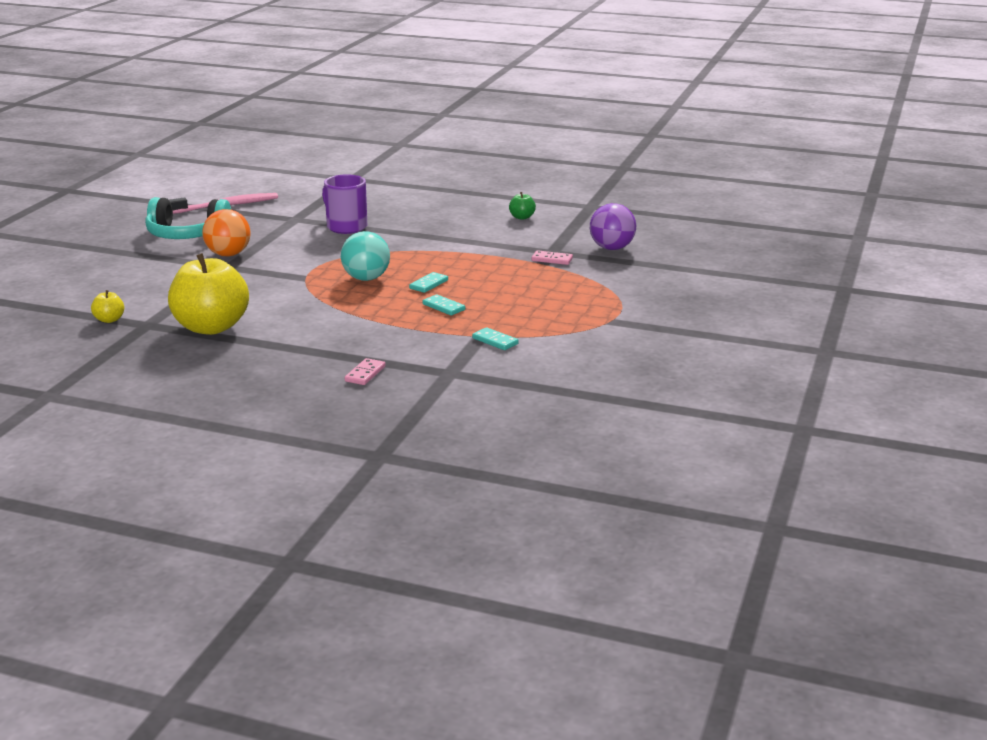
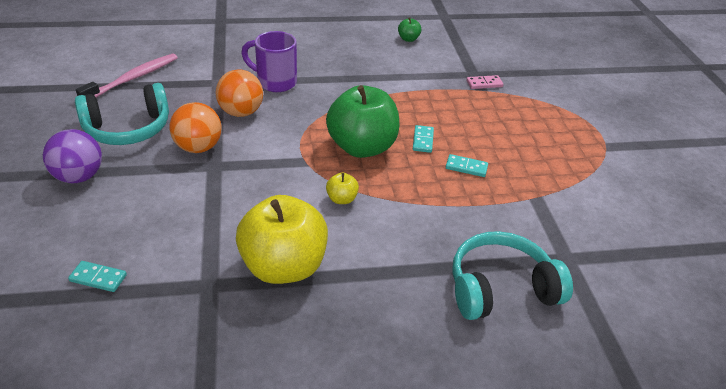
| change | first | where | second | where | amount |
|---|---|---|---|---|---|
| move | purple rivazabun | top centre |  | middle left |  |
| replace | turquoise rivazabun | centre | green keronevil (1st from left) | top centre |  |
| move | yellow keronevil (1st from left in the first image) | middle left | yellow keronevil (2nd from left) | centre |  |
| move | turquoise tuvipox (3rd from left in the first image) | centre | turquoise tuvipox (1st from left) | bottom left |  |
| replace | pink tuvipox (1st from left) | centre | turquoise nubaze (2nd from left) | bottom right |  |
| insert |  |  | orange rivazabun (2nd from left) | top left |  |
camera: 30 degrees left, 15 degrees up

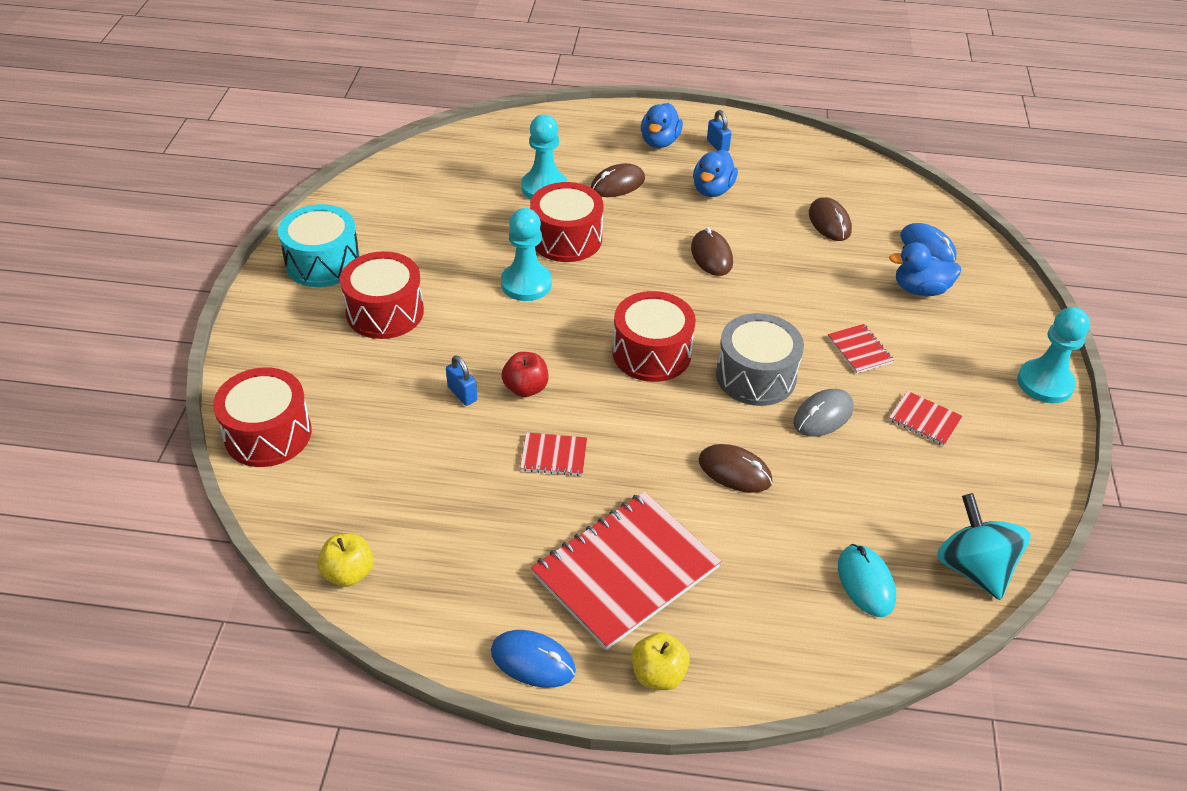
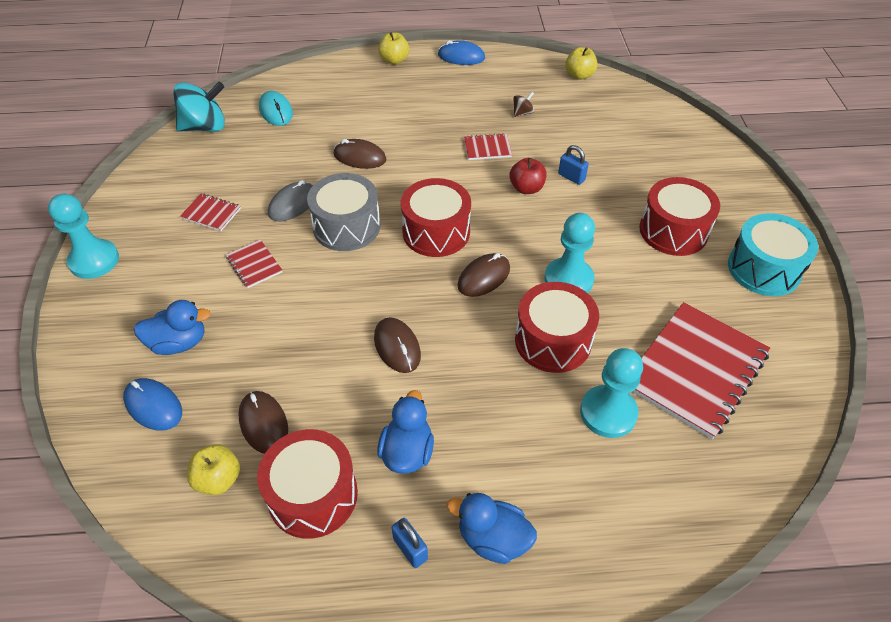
| change | first | where | second | where | amount |
|---|---|---|---|---|---|
| rotate | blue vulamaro (1st from left in the first image) | top centre | blue vulamaro (3rd from left) | bottom centre | 75 degrees counterclockwise |
| move | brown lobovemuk (1st from left in the first image) | top centre | brown lobovemuk (4th from left) | centre |  |
| move | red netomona (1st from left) | middle left |  | bottom centre |  |
| move | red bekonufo (2nd from left in the first image) | bottom centre | red bekonufo (4th from left) | middle right |  |
| rotate | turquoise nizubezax | bottom right |  | top left | 75 degrees counterclockwise |
| insert |  |  | brown nizubezax | top centre |  |
| insert |  |  | yellow keronevil (1st from left) | bottom left |  |
camera: 170 degrees right, 5 degrees up

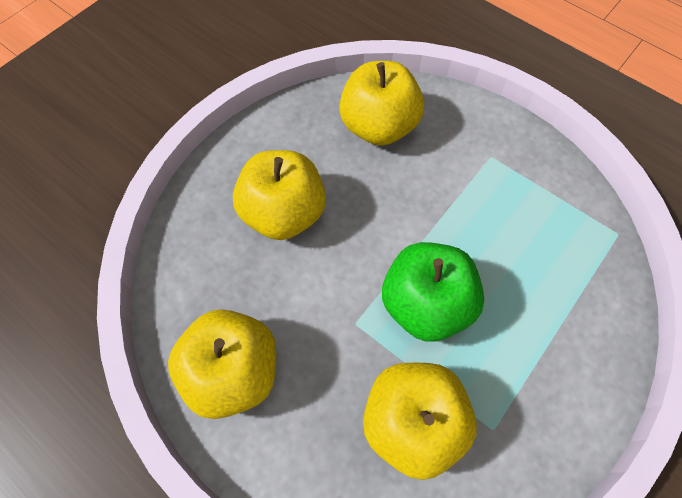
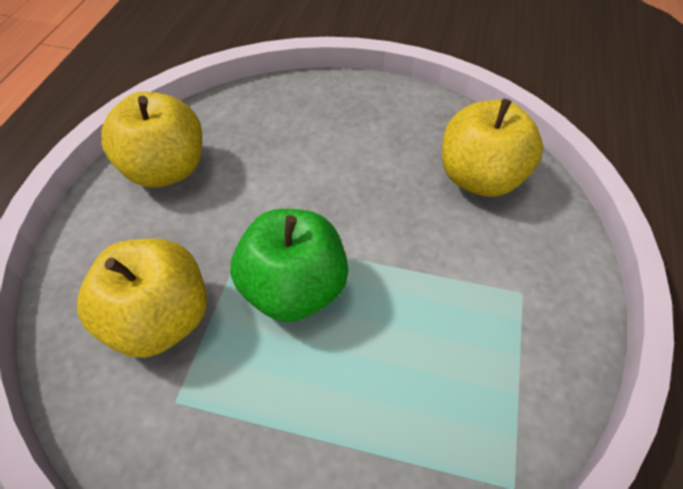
| change | first | where | second | where | amount |
|---|---|---|---|---|---|
| delete | yellow keronevil (2nd from left) | centre |  |  |  |
camera: 65 degrees right, 10 degrees down

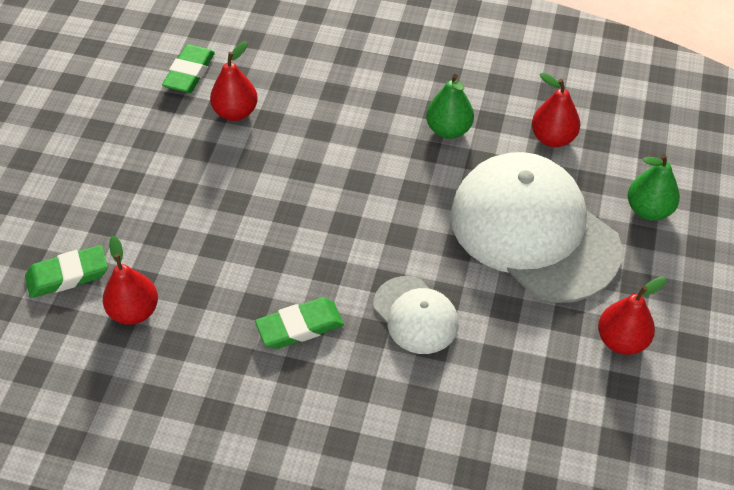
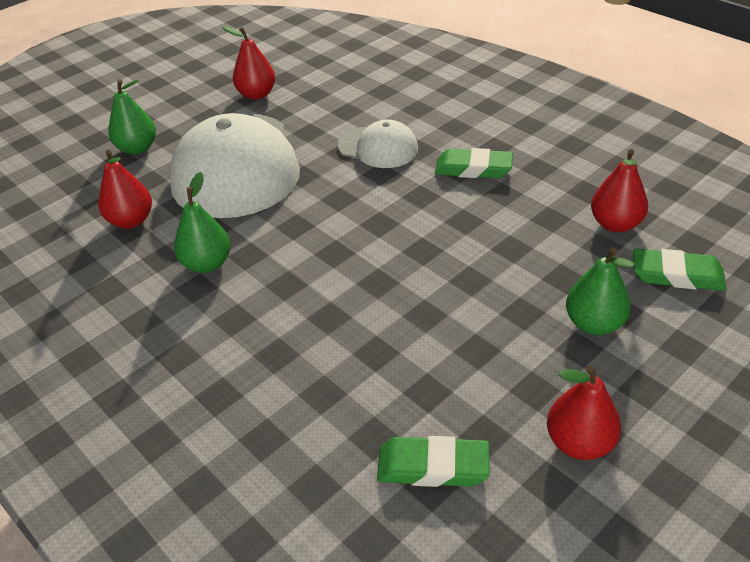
| change | first | where | second | where | amount |
|---|---|---|---|---|---|
| move | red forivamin (2nd from left in the first image) | top left | red forivamin (3rd from left) | bottom right |  |
| rotate | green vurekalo (2nd from left in the first image) | top left | green vurekalo (1st from left) | bottom centre | 45 degrees clockwise |
| rotate | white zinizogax (1st from left in the first image) | centre | white zinizogax (2nd from left) | top centre | 120 degrees clockwise |
| insert |  |  | green forivamin (3rd from left) | middle right |  |
camera: 145 degrees left, 10 degrees down

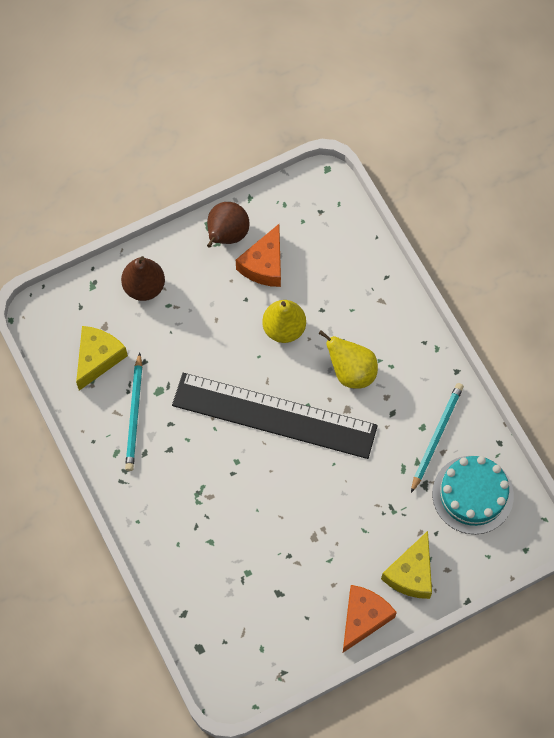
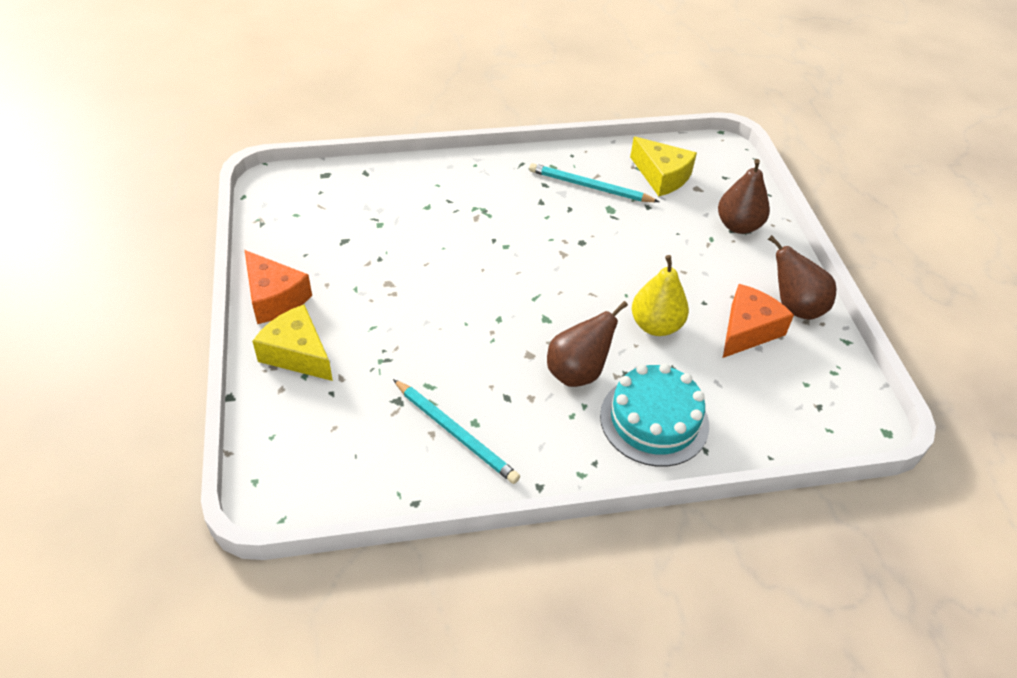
| change | first | where | second | where | amount |
|---|---|---|---|---|---|
| rotate | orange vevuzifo (1st from left in the first image) | centre | orange vevuzifo (2nd from left) | middle right | 90 degrees clockwise |
| recolor | yellow forivamin (2nd from left) | centre | brown forivamin (1st from left) | centre |  |
| delete | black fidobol | centre |  |  |  |
| move | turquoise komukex | bottom right |  | centre |  |
camera: 105 degrees right, 20 degrees down

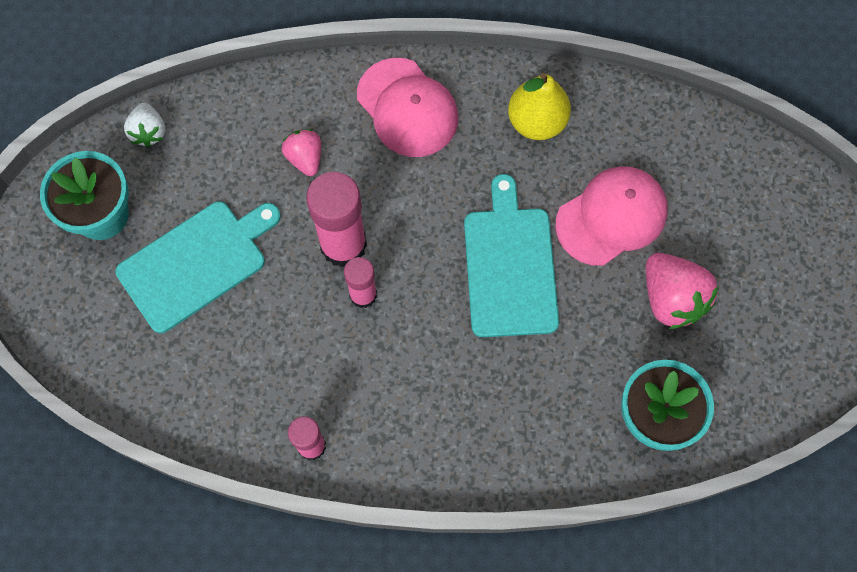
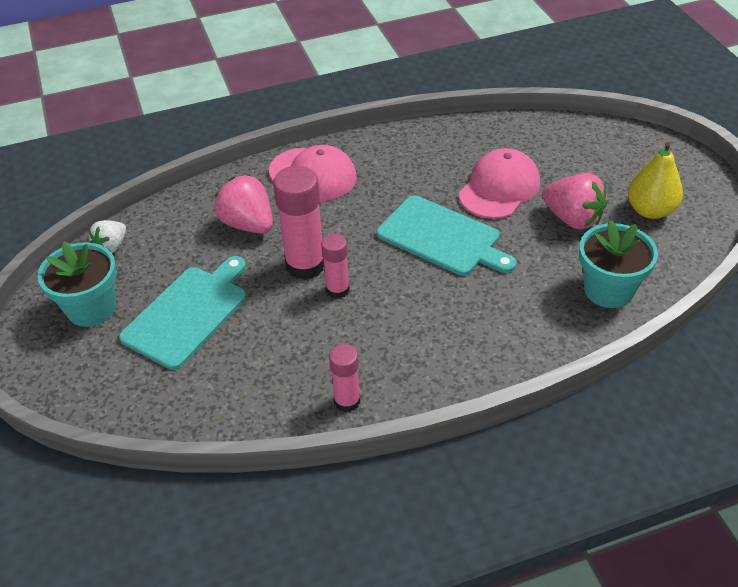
| change | first | where | second | where | amount |
|---|---|---|---|---|---|
| move | yellow forivamin | top centre |  | top right |  |
| rotate | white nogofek | top left |  | middle left | 60 degrees clockwise |
| resize | pink nogofek (1st from left) | top centre |  | middle left | x1.64 |
| rotate | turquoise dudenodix (2nd from left) | centre |  | centre | 150 degrees clockwise |
camera: 20 degrees left, 25 degrees down

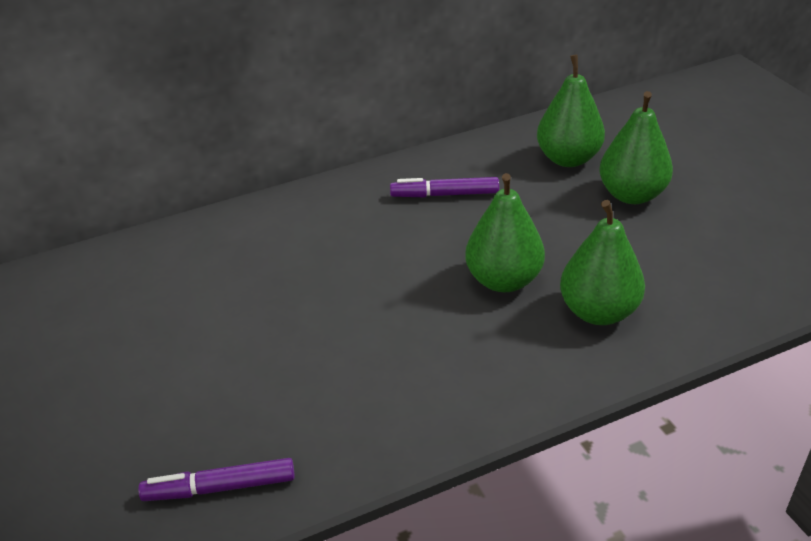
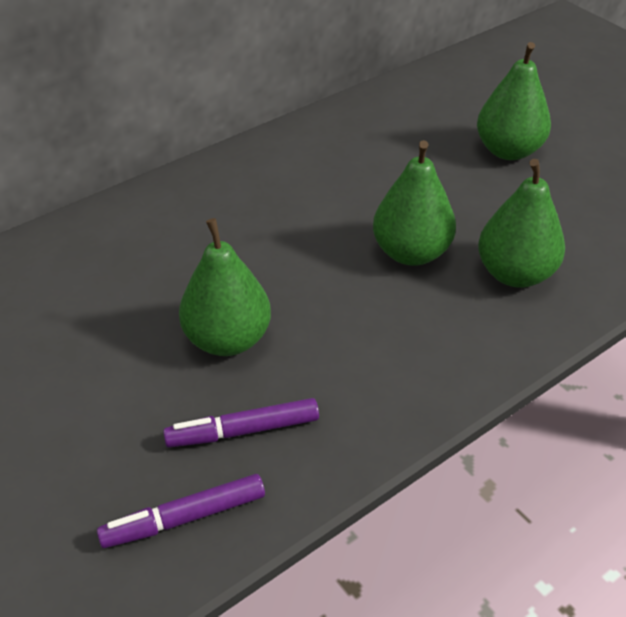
| change | first | where | second | where | amount |
|---|---|---|---|---|---|
| move | green forivamin (2nd from left in the first image) | top right | green forivamin (1st from left) | centre |  |
| move | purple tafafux (2nd from left) | centre |  | bottom centre |  |
camera: 15 degrees left, 5 degrees up

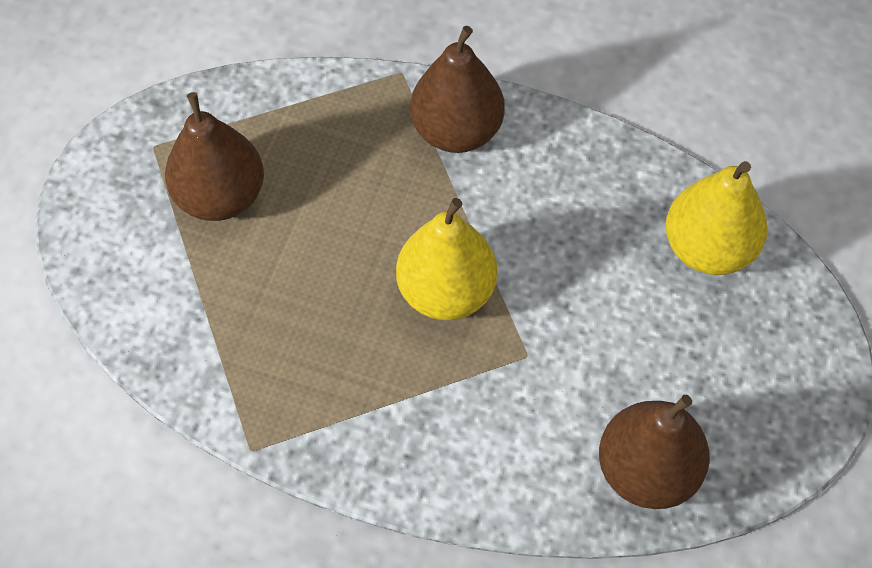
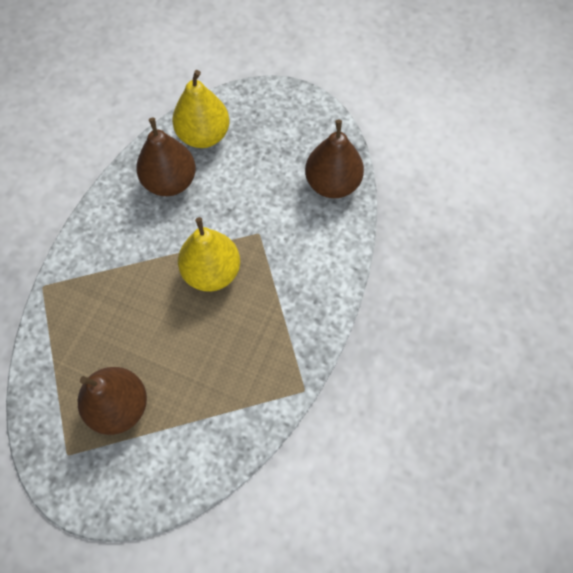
| change | first | where | second | where | amount |
|---|---|---|---|---|---|
| move | brown forivamin (2nd from left) | top centre |  | top left |  |
camera: 85 degrees left, 5 degrees up

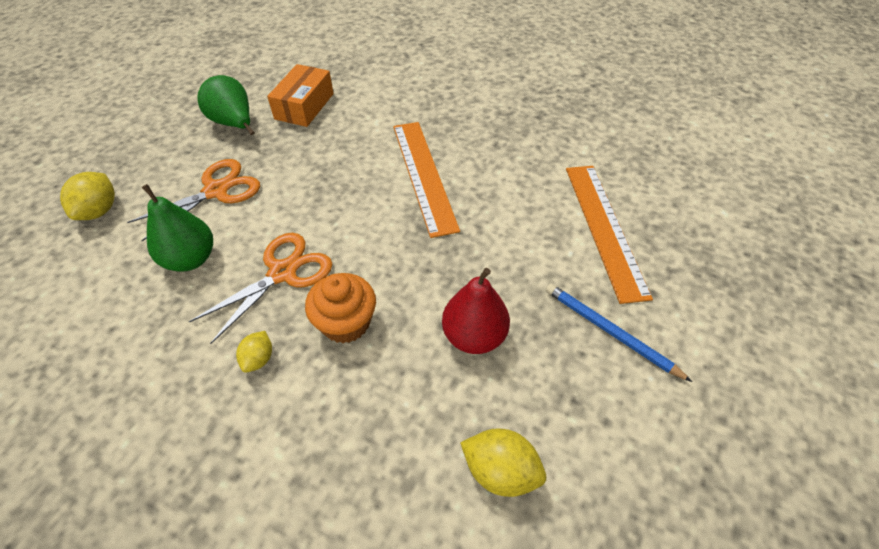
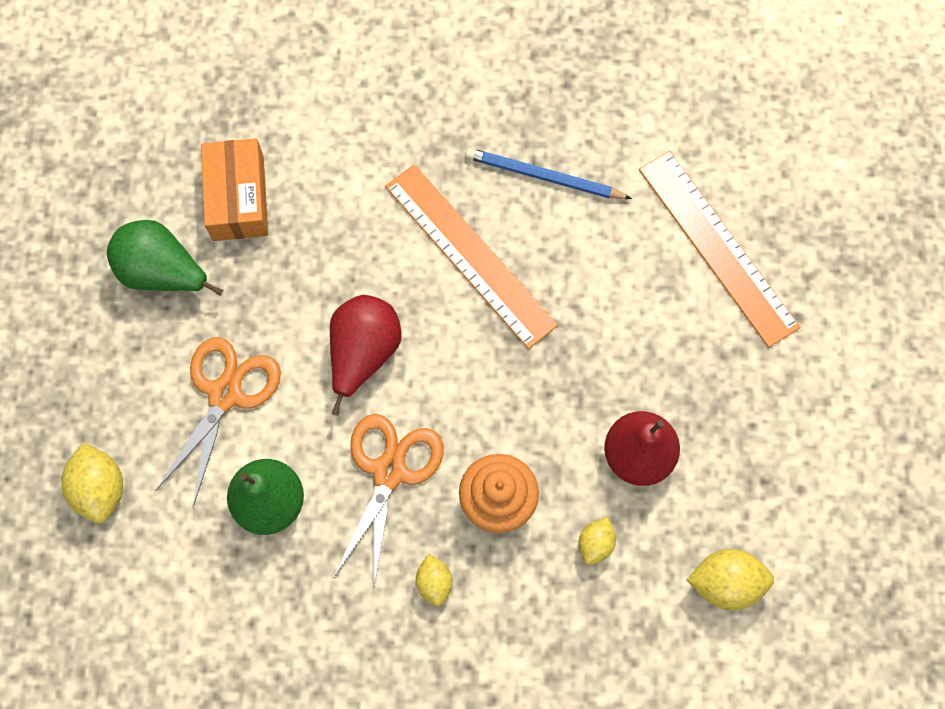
| change | first | where | second | where | amount |
|---|---|---|---|---|---|
| move | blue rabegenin | middle right |  | top centre |  |
| insert |  |  | red forivamin (1st from left) | centre |  |
| insert |  |  | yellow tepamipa (3rd from left) | bottom centre |  |
camera: 25 degrees left, 20 degrees up

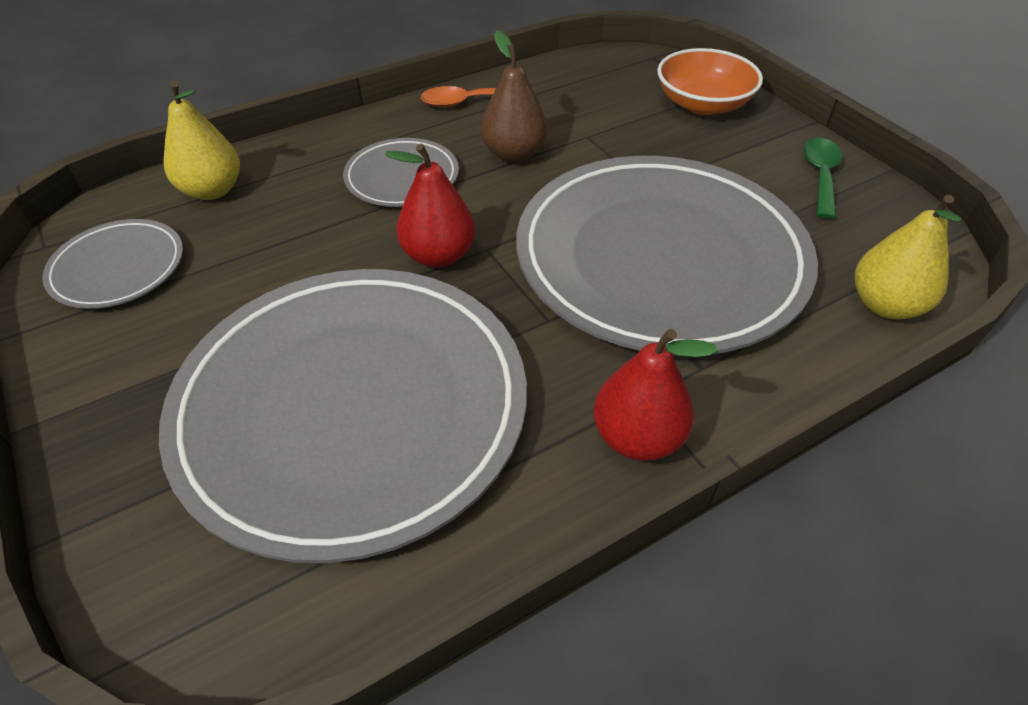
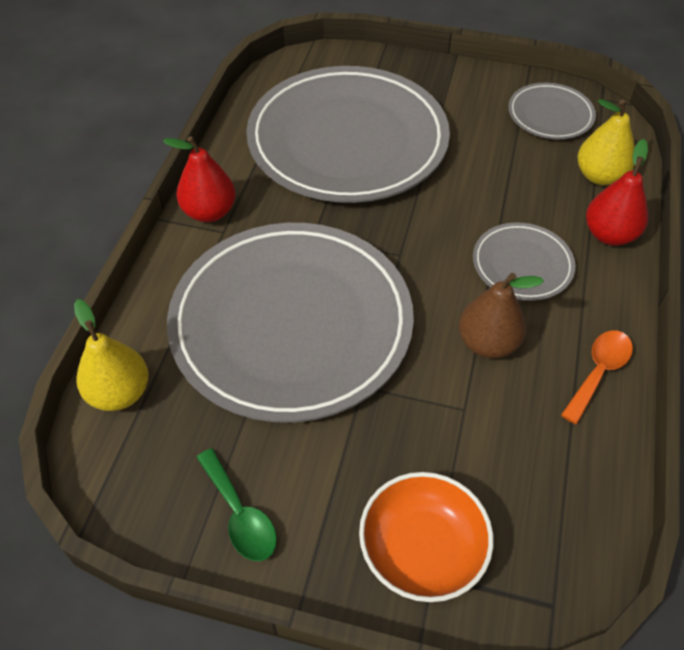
| change | first | where | second | where | amount |
|---|---|---|---|---|---|
| move | red forivamin (1st from left in the first image) | top centre | red forivamin (2nd from left) | top right |  |
camera: 135 degrees right, 5 degrees up

